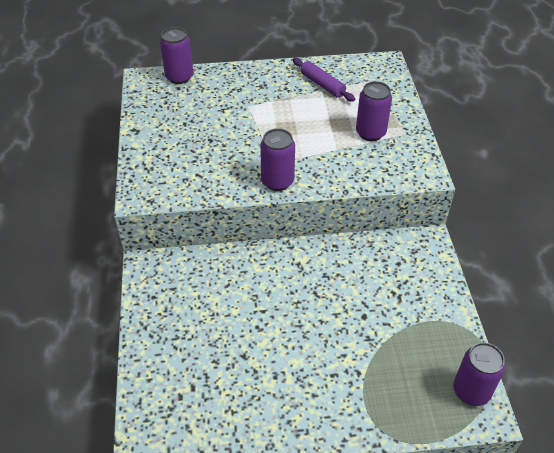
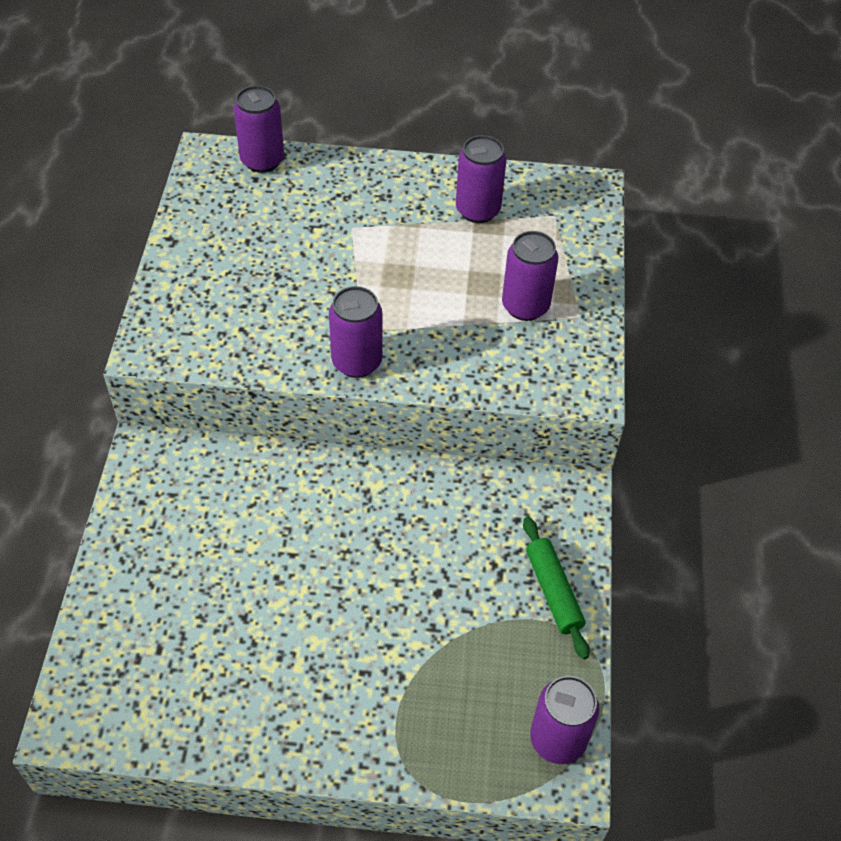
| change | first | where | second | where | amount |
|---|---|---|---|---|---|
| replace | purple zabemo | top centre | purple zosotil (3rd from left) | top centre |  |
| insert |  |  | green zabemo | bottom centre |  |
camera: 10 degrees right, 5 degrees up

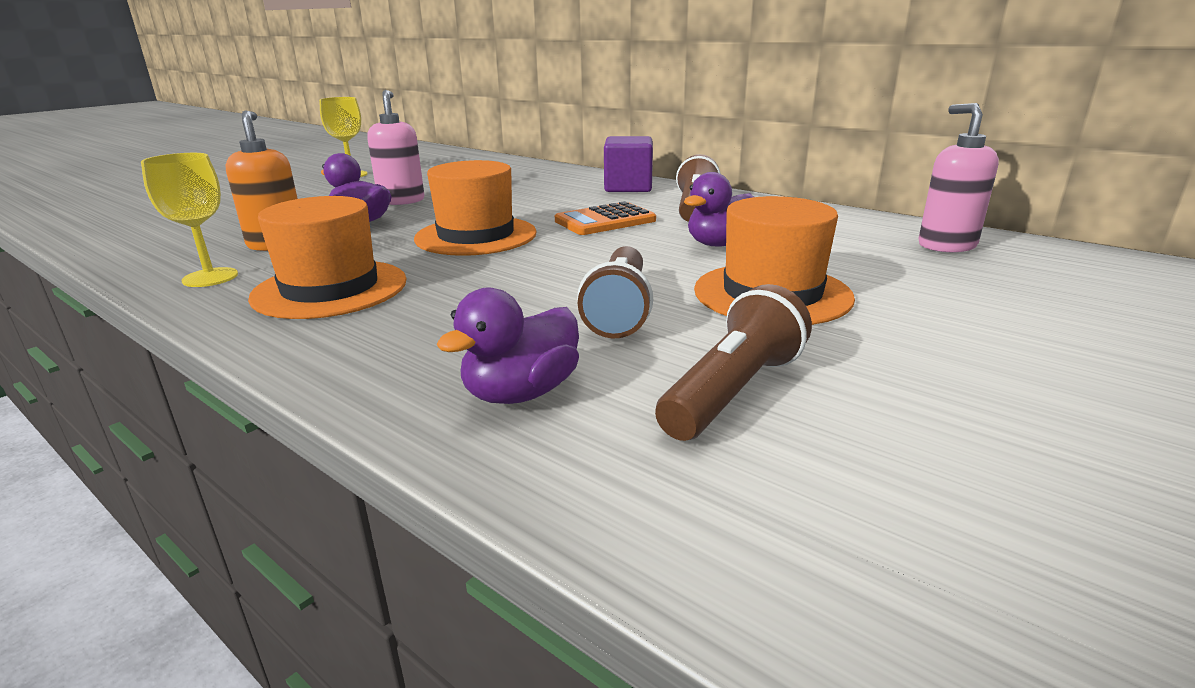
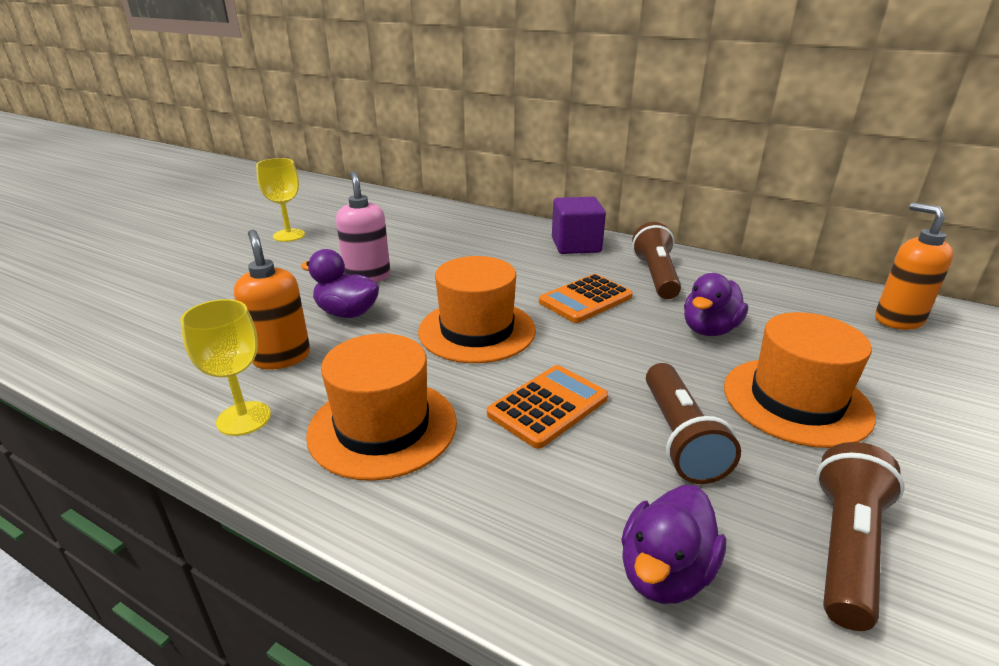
| change | first | where | second | where | amount |
|---|---|---|---|---|---|
| recolor | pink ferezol (2nd from left) | top right | orange ferezol (2nd from left) | middle right |  |
| insert |  |  | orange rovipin (1st from left) | centre |  |
camera: 10 degrees left, 5 degrees up

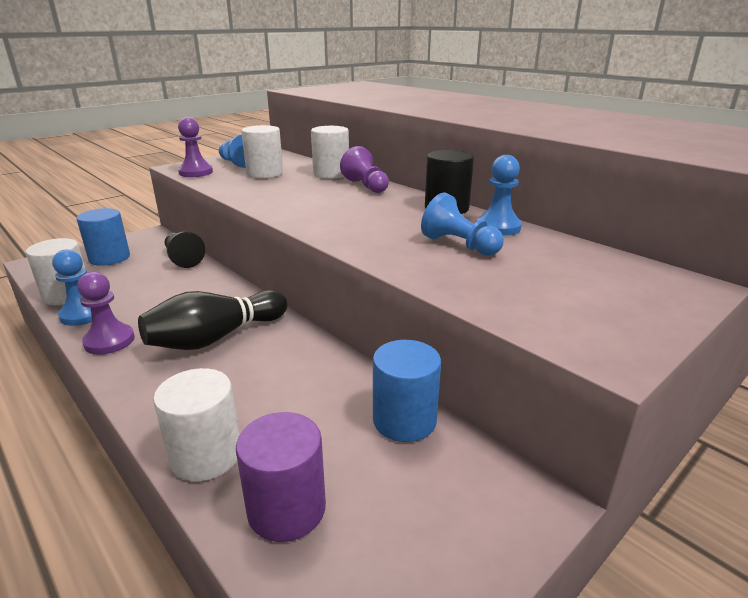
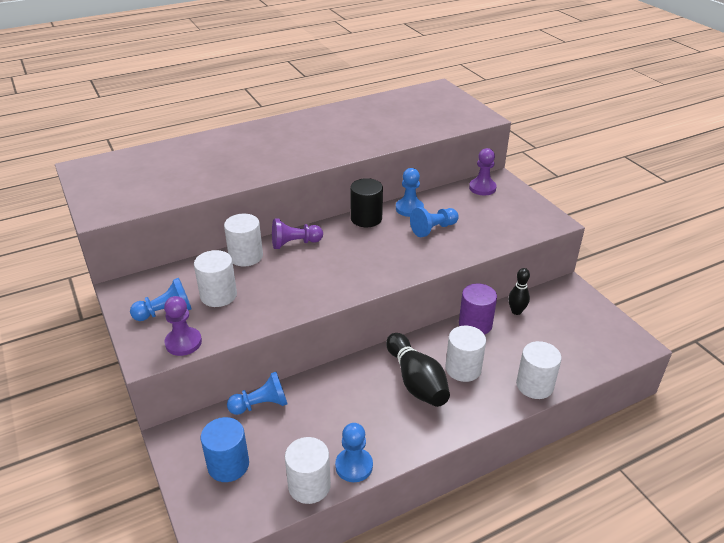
| change | first | where | second | where | amount |
|---|---|---|---|---|---|
| recolor | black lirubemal | middle left | blue lirubemal (2nd from left) | bottom centre |  |
| move | purple lirubemal (1st from left in the first image) | middle left | purple lirubemal (3rd from left) | top right |  |
| replace | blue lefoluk (2nd from left) | centre | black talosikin (2nd from left) | middle right |  |
| move | purple lefoluk | bottom centre |  | centre |  |
| insert |  |  | white lefoluk (4th from left) | centre |  |
camera: 75 degrees left, 10 degrees up

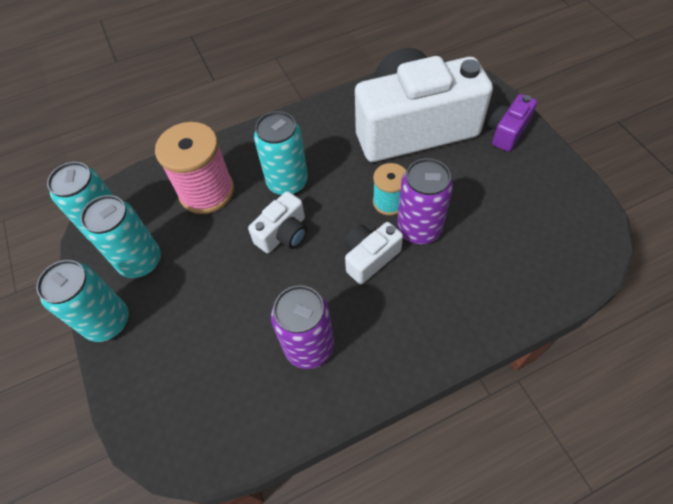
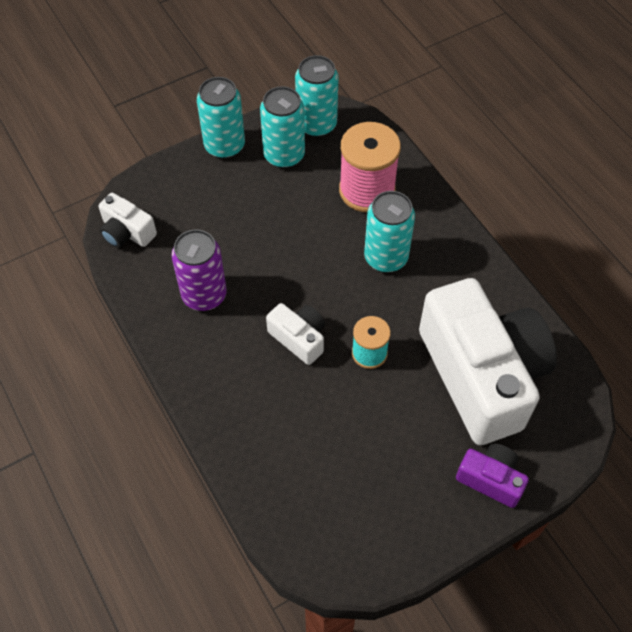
| change | first | where | second | where | amount |
|---|---|---|---|---|---|
| delete | purple zosotil (2nd from left) | centre |  |  |  |
| move | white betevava (1st from left) | centre |  | middle left |  |
camera: 80 degrees right, 0 degrees up

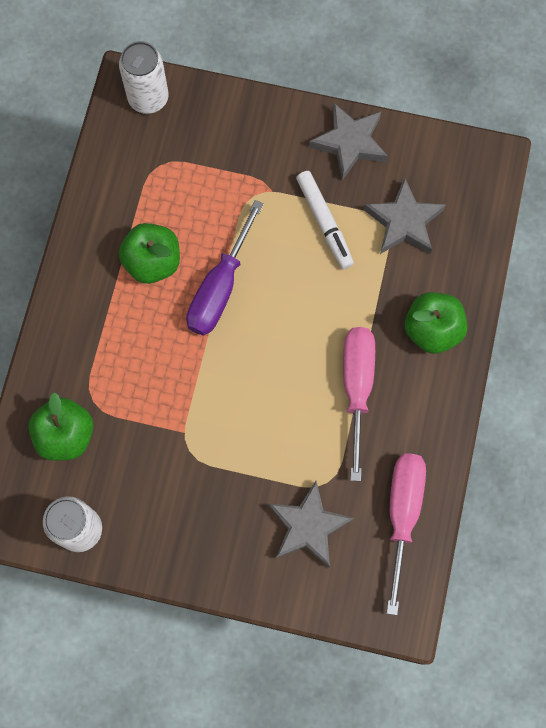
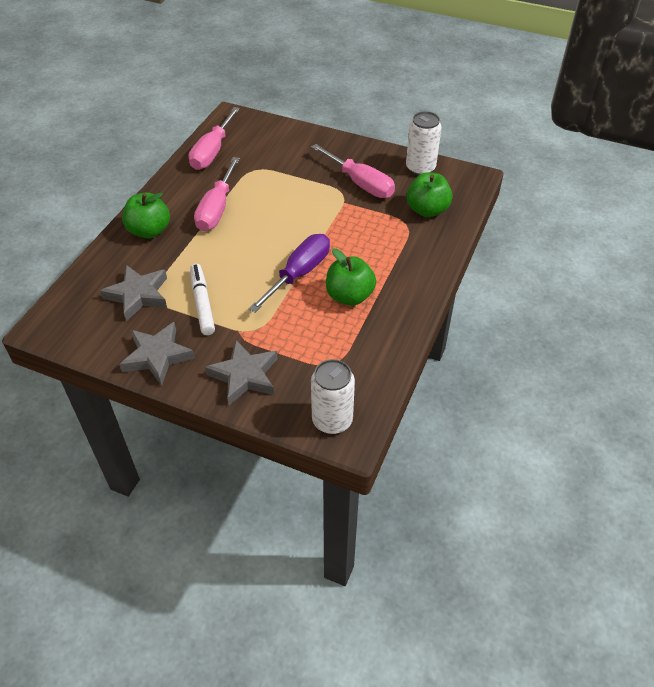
| change | first | where | second | where | amount |
|---|---|---|---|---|---|
| move | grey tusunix (1st from left in the first image) | bottom centre | grey tusunix (3rd from left) | centre |  |
| insert |  |  | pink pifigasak (3rd from left) | top centre |  |
camera: 170 degrees left, 25 degrees down

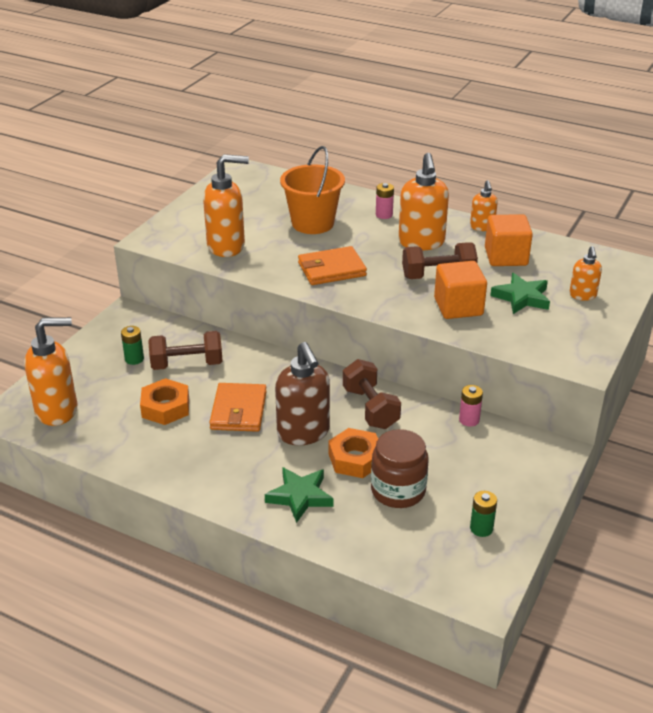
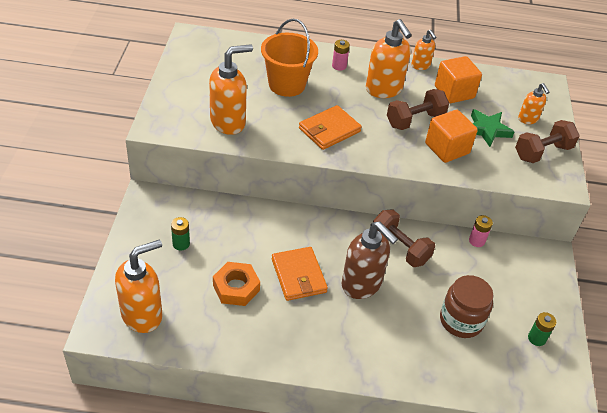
| change | first | where | second | where | amount |
|---|---|---|---|---|---|
| move | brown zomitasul (1st from left in the first image) | middle left | brown zomitasul (3rd from left) | middle right |  |
| delete | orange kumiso (2nd from left) | centre |  |  |  |
| delete | green tusunix (1st from left) | bottom centre |  |  |  |
camera: 25 degrees left, 10 degrees up

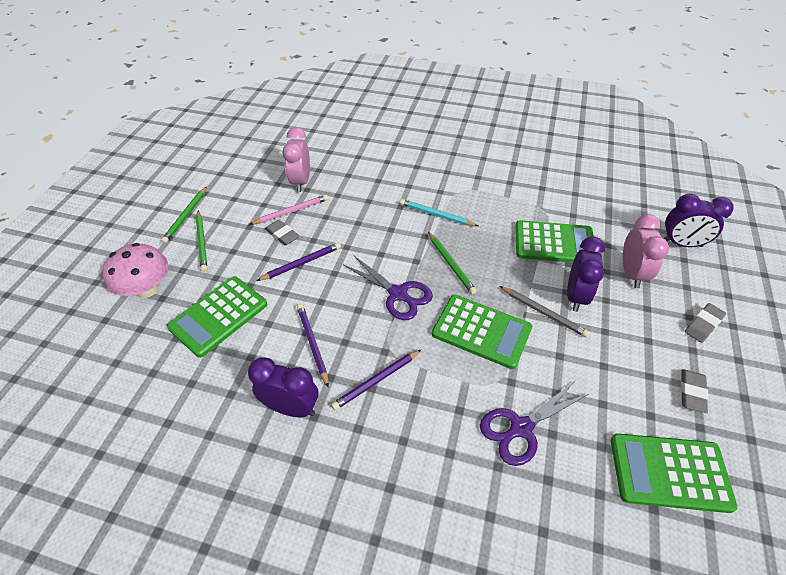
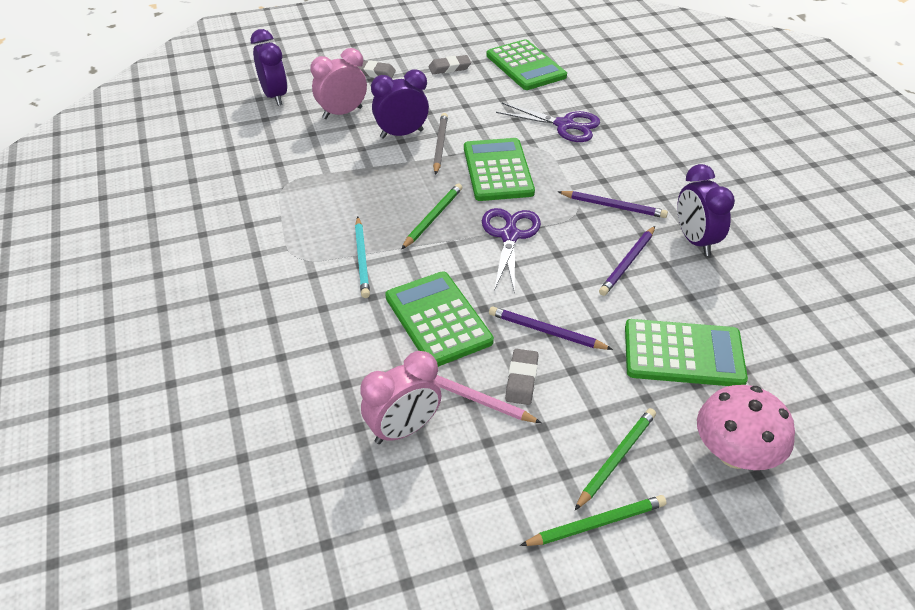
| change | first | where | second | where | amount |
|---|---|---|---|---|---|
| move | green rovipin (3rd from left in the first image) | middle right | green rovipin (1st from left) | centre |  |
camera: 125 degrees left, 5 degrees down

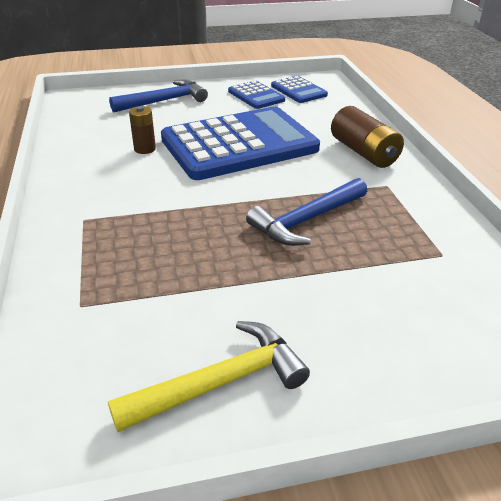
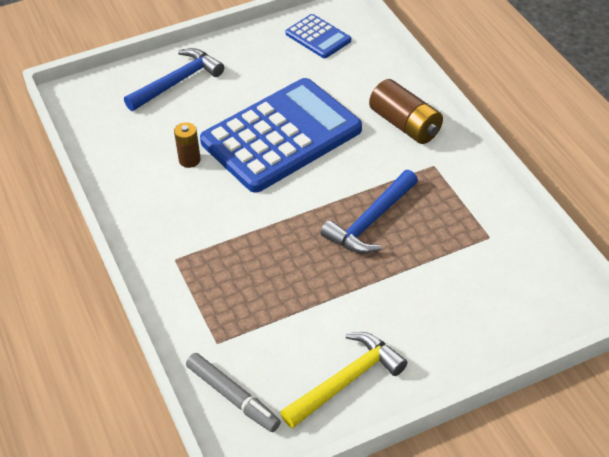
| change | first | where | second | where | amount |
|---|---|---|---|---|---|
| delete | blue rovipin (2nd from left) | top centre |  |  |  |
| insert |  |  | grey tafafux | bottom centre |  |
camera: 10 degrees left, 10 degrees up

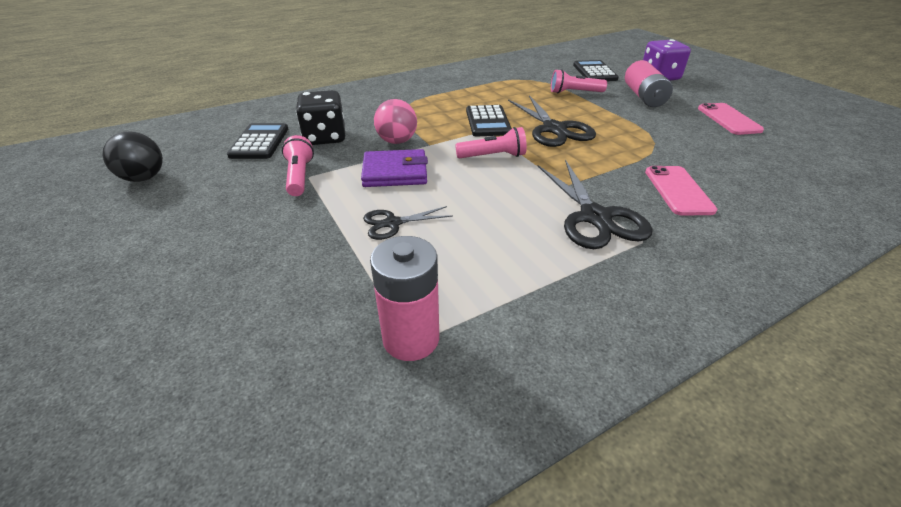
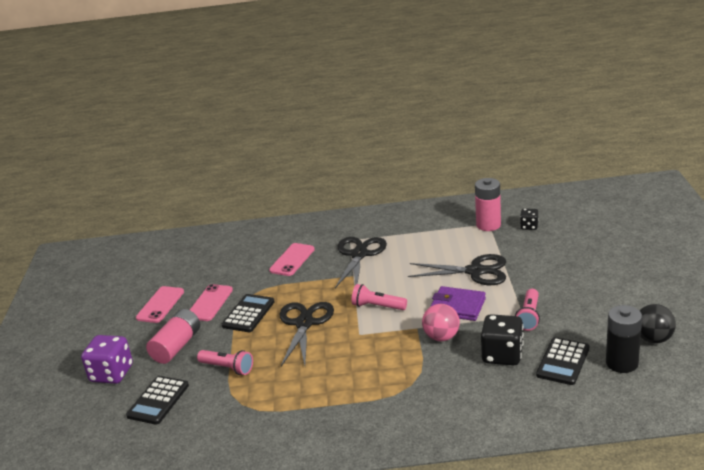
| change | first | where | second | where | amount |
|---|---|---|---|---|---|
| move | black rovipin (2nd from left) | top centre |  | centre |  |
| resize | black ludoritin (1st from left in the first image) | centre | black ludoritin (3rd from left) | centre | x1.80 |
| insert |  |  | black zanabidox (2nd from left) | middle right |  |
| insert |  |  | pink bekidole (2nd from left) | middle left |  |
| insert |  |  | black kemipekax | bottom right |  |
camera: 150 degrees left, 10 degrees down

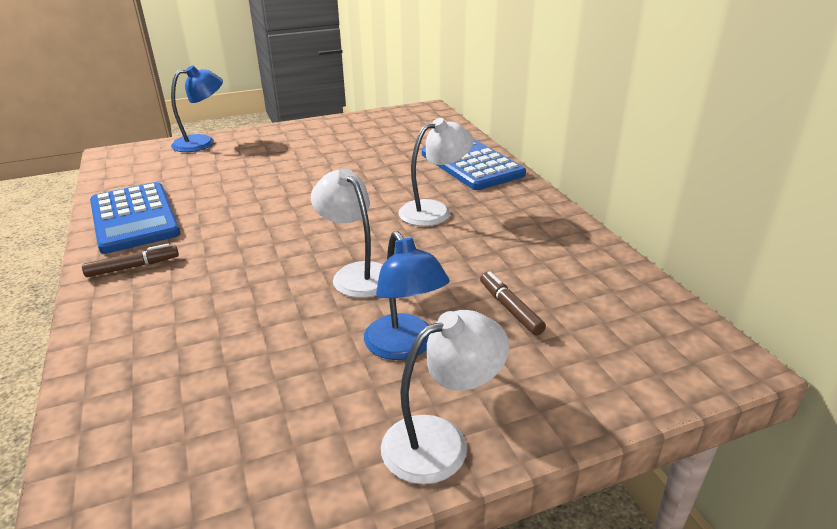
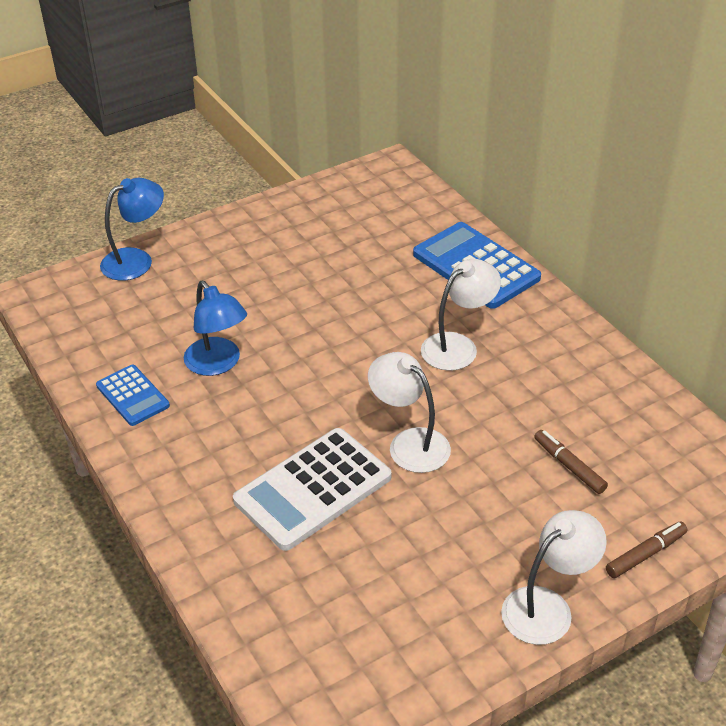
| change | first | where | second | where | amount |
|---|---|---|---|---|---|
| resize | blue rovipin (1st from left) | middle left |  | middle left | x0.56 |
| move | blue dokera (2nd from left) | centre |  | middle left |  |
| move | brown tafafux (1st from left in the first image) | middle left | brown tafafux (2nd from left) | bottom right |  |
| insert |  |  | white rovipin | bottom centre |  |
camera: 10 degrees left, 10 degrees up

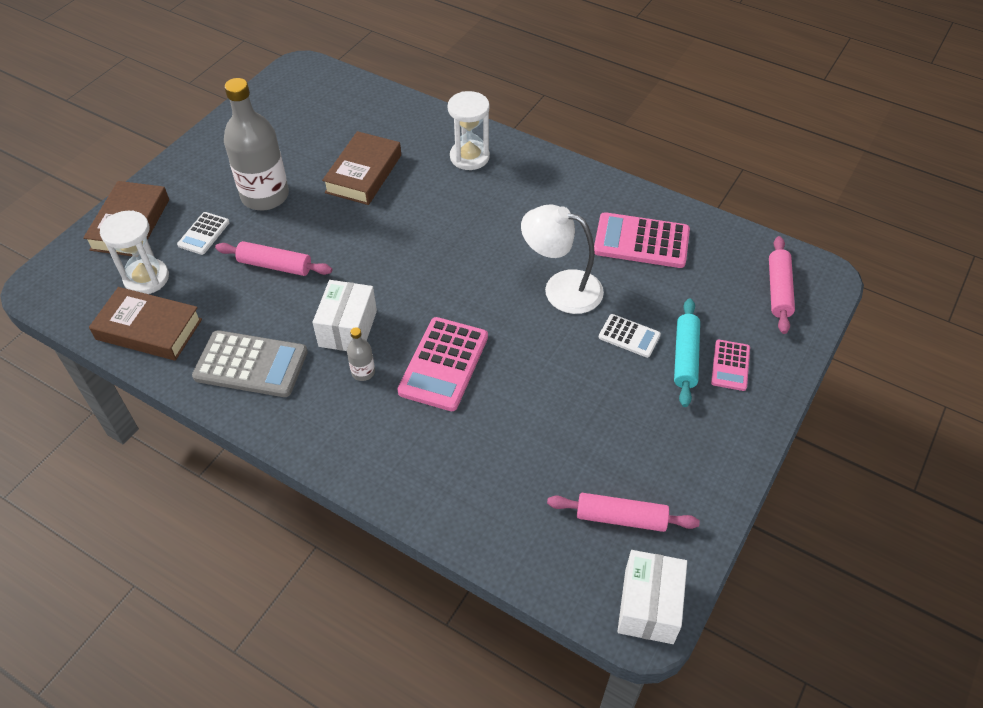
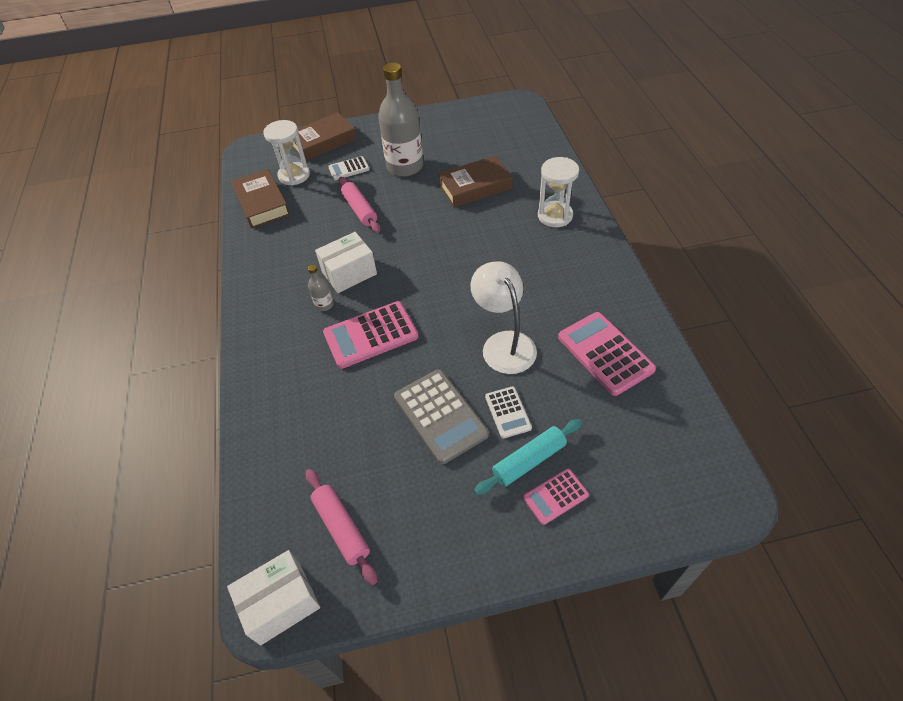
| change | first | where | second | where | amount |
|---|---|---|---|---|---|
| delete | pink zabemo (3rd from left) | middle right |  |  |  |
| move | grey rovipin | middle left |  | centre |  |
camera: 50 degrees right, 0 degrees up

